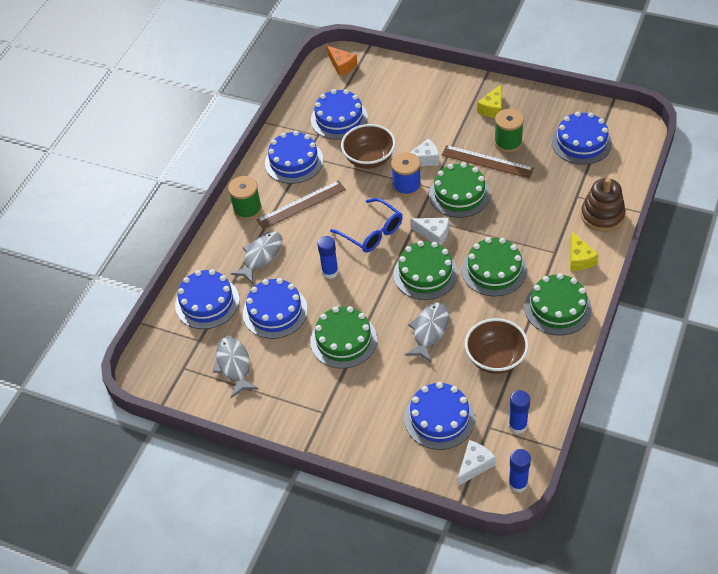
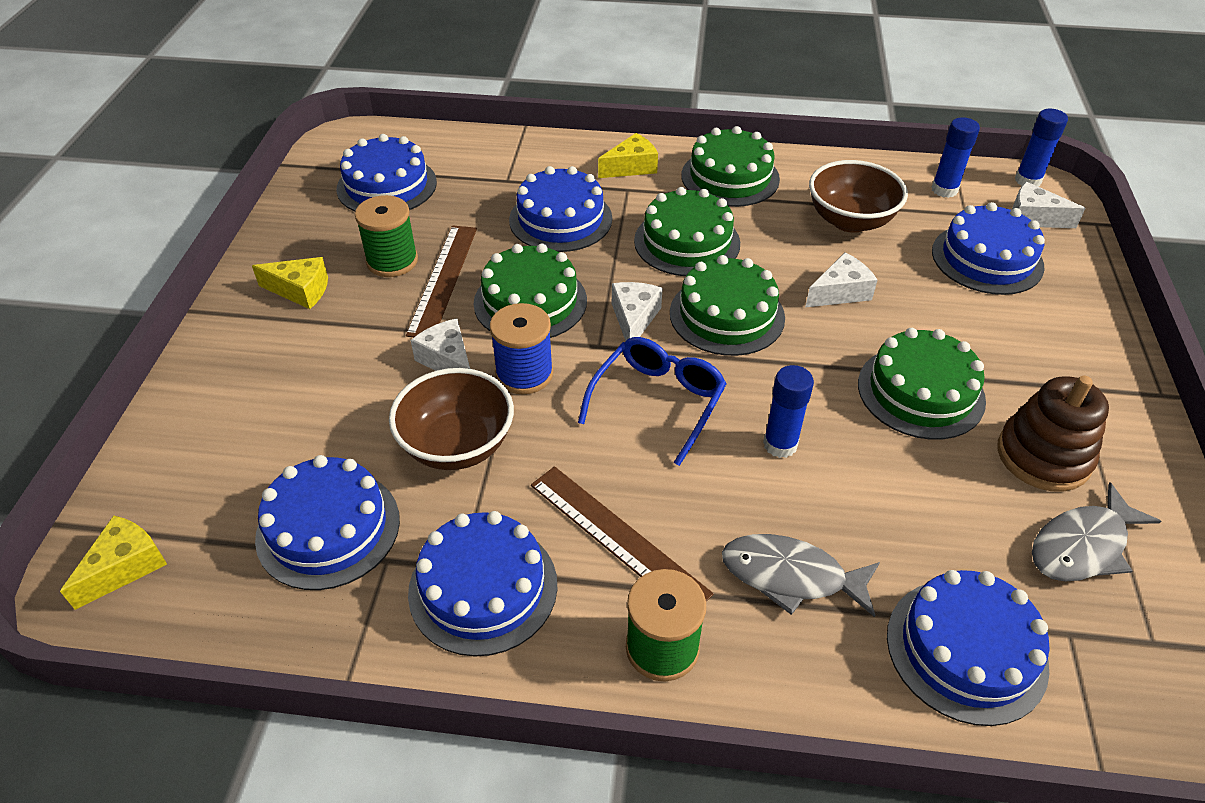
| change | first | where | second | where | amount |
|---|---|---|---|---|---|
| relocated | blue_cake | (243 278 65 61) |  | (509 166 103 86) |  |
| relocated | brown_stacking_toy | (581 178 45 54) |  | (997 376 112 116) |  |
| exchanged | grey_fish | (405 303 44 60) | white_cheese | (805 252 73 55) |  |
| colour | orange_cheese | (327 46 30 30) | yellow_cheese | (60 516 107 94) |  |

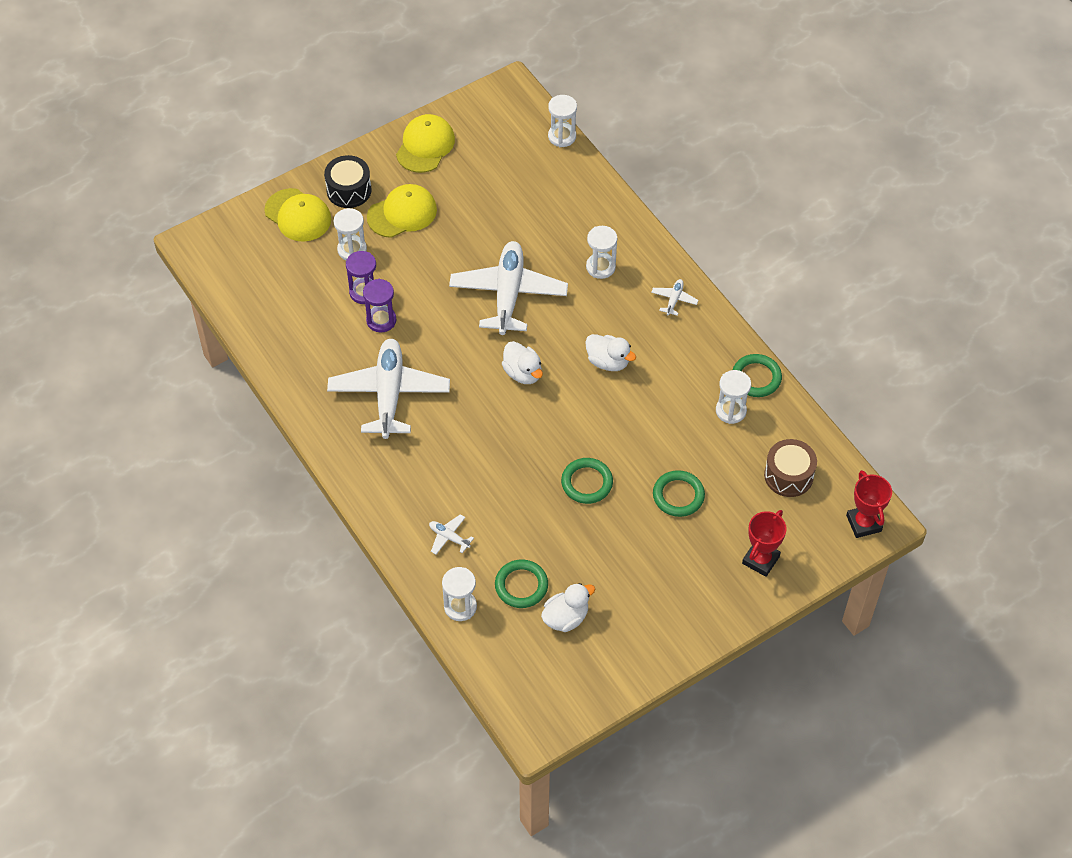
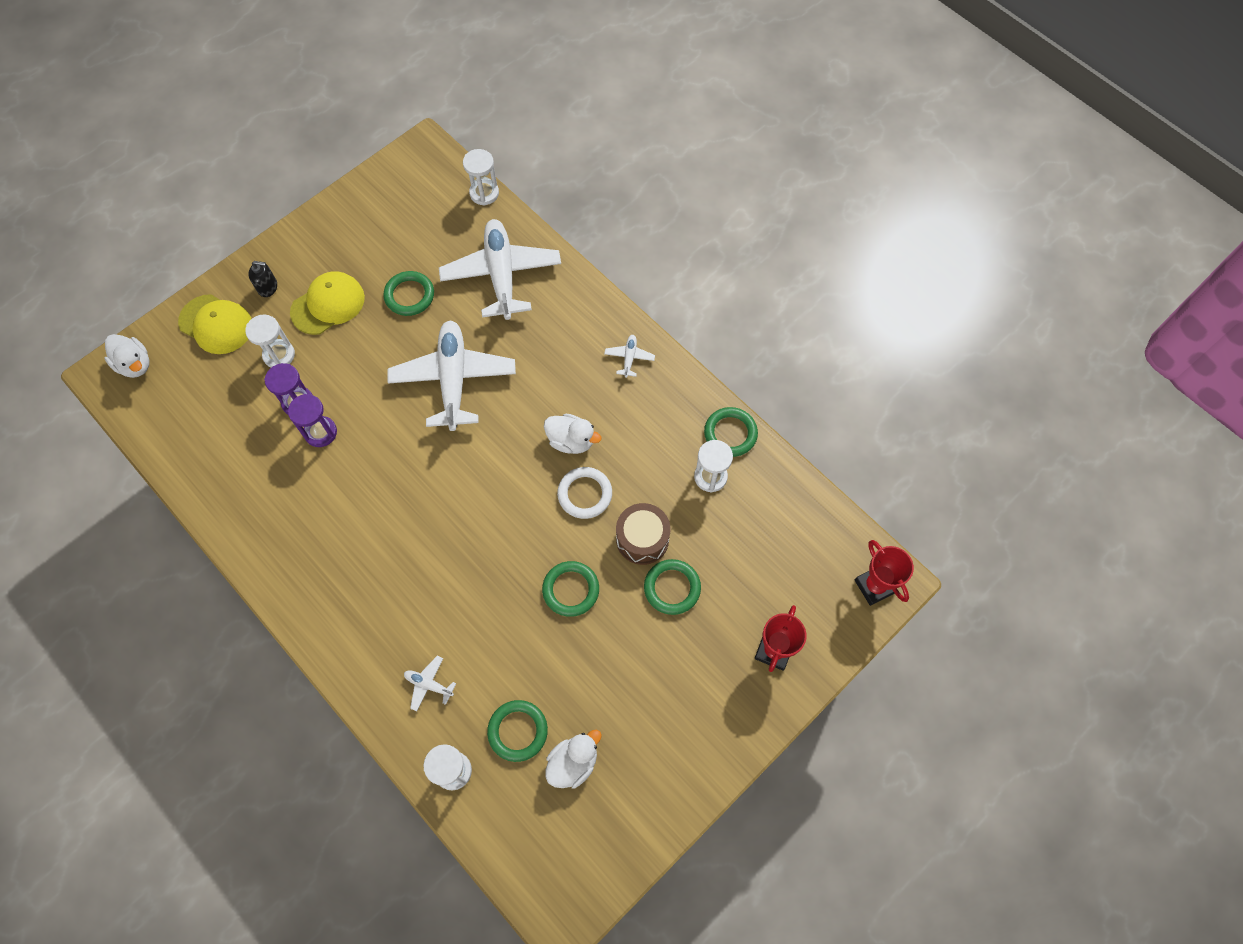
| change | first | where | second | where | amount |
|---|---|---|---|---|---|
| missing | yellow_cap | (396 114 59 59) |  |  |  |
| missing | white_hourglass | (586 226 31 53) |  |  |  |
| appeared |  |  | green_ring | (383 271 51 45) |  |
| appeared |  |  | white_ring | (557 467 55 52) |  |
| relocated | white_plane | (327 339 123 100) |  | (439 219 122 101) |  |
| relocated | white_duck | (502 341 41 43) |  | (104 334 45 44) |  |
| relocated | brown_drum | (764 439 53 58) |  | (616 503 55 62) |  |
| exchanged | black_drum | (324 155 47 53) | black_soap_dispenser | (248 261 29 36) |  |

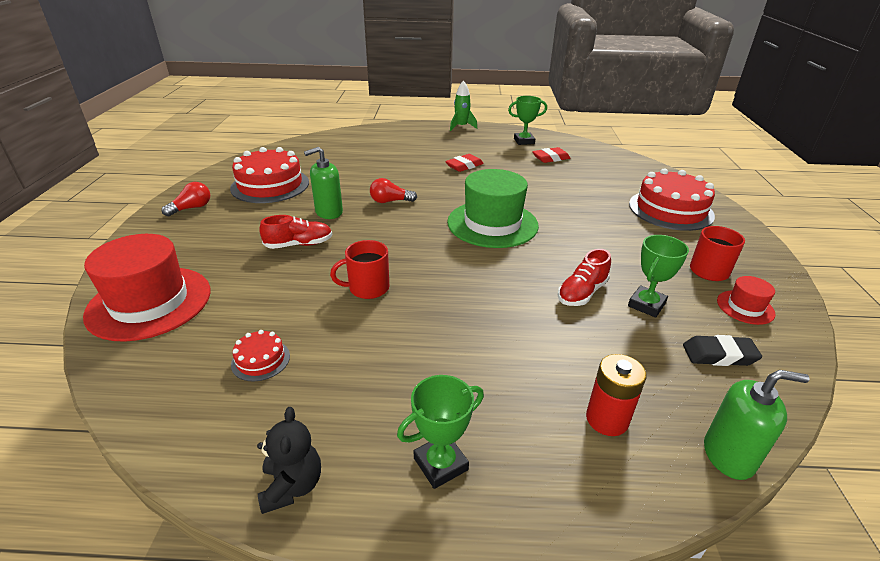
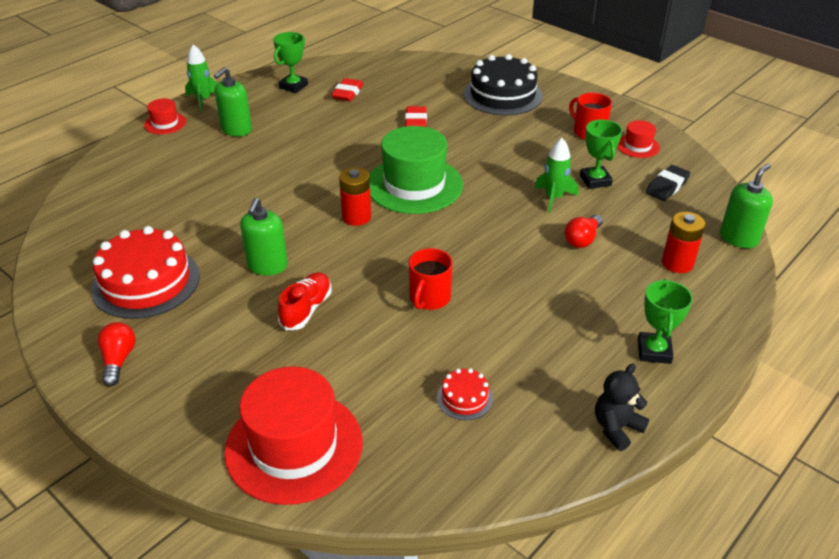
| change | first | where | second | where | amount |
|---|---|---|---|---|---|
| appeared |  |  | red_hat | (144 99 42 35) |  |
| appeared |  |  | green_soap_dispenser | (214 67 38 69) |  |
| appeared |  |  | red_battery | (339 167 32 59) |  |
| relocated | red_light_bulb | (370 178 47 25) |  | (564 214 39 34) |  |
| relocated | red_eraser | (445 154 39 18) |  | (405 106 22 21) |  |
| exchanged | red_shoe | (558 249 53 57) | green_rocket | (535 138 43 75) |  |
| colour | red_cake | (629 168 86 63) | black_cake | (464 54 78 61) |  |
| spun | black_teddy_bear | (257 407 64 107) |  | (595 364 54 87) | 75 degrees counterclockwise |

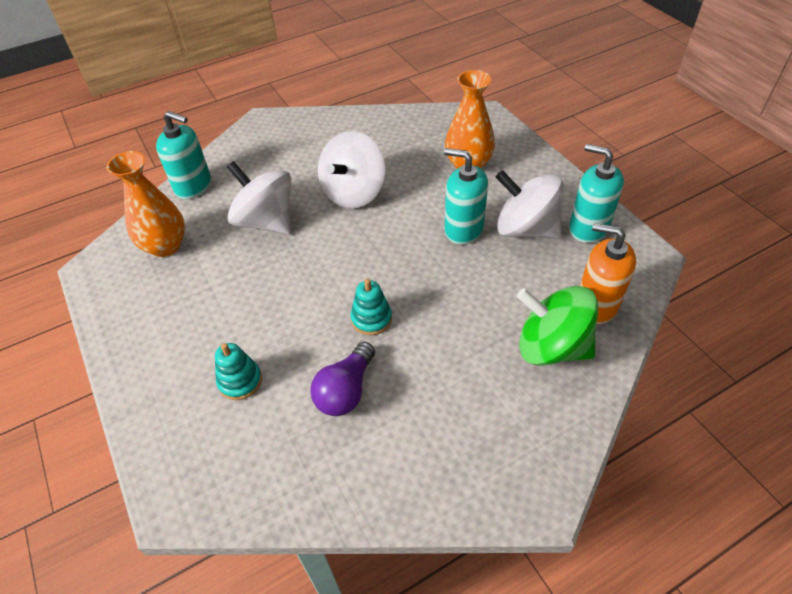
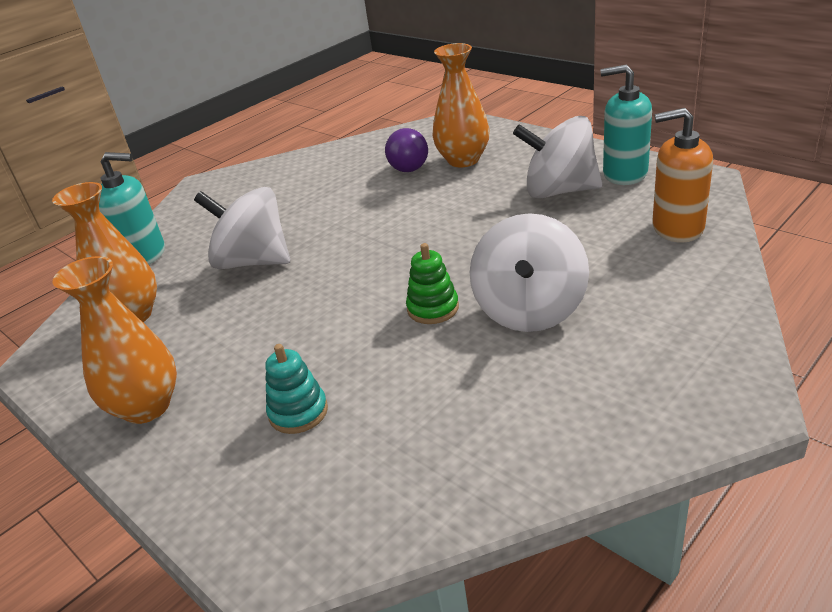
| change | first | where | second | where | amount |
|---|---|---|---|---|---|
| missing | turquoise_soap_dispenser | (444 148 44 97) |  |  |  |
| missing | green_spinning_top | (517 286 81 80) |  |  |  |
| appeared |  |  | orange_vase | (53 256 124 168) |  |
| relocated | purple_light_bulb | (310 342 65 74) |  | (385 128 43 44) |  |
| relocated | white_spinning_top | (318 131 68 77) |  | (470 213 119 119) |  |
| colour | turquoise_stacking_toy | (351 279 41 56) | green_stacking_toy | (406 243 53 81) |  |

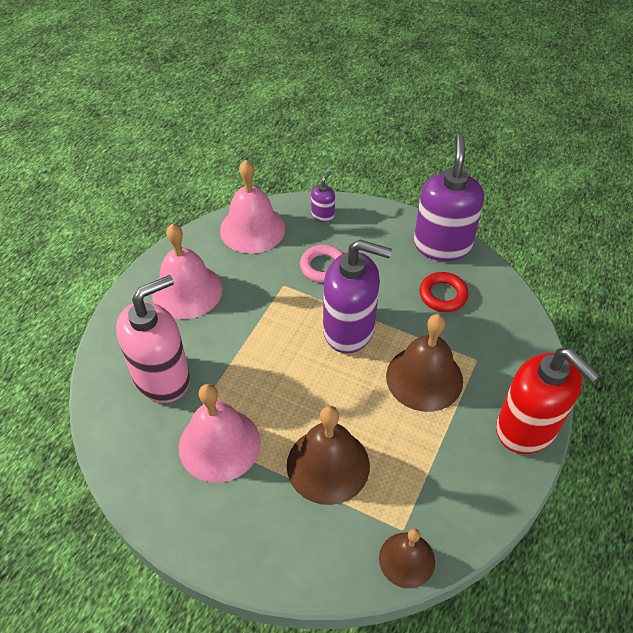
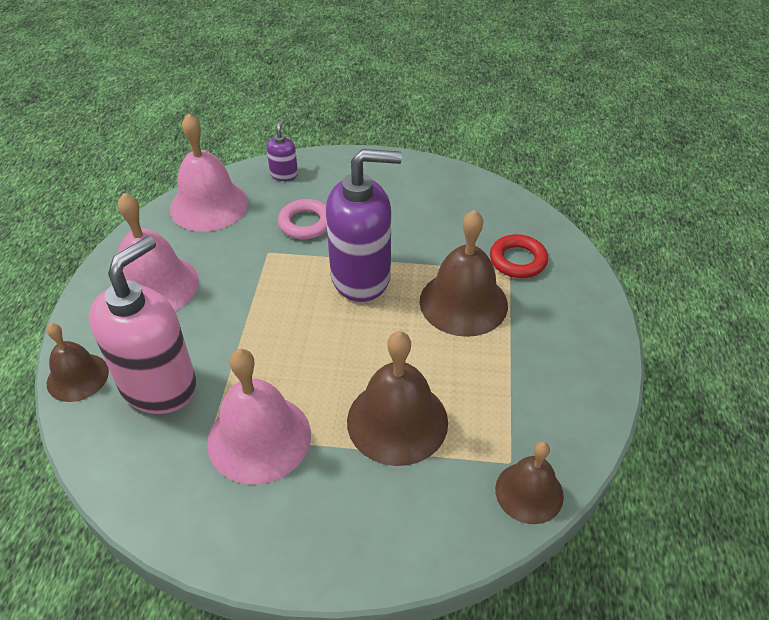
| change | first | where | second | where | amount |
|---|---|---|---|---|---|
| missing | purple_soap_dispenser | (414 134 70 127) |  |  |  |
| missing | red_soap_dispenser | (496 348 104 106) |  |  |  |
| appeared |  |  | brown_bell | (47 323 62 79) |  |
| relocated | red_ring | (420 272 49 40) |  | (490 234 58 44) |  |

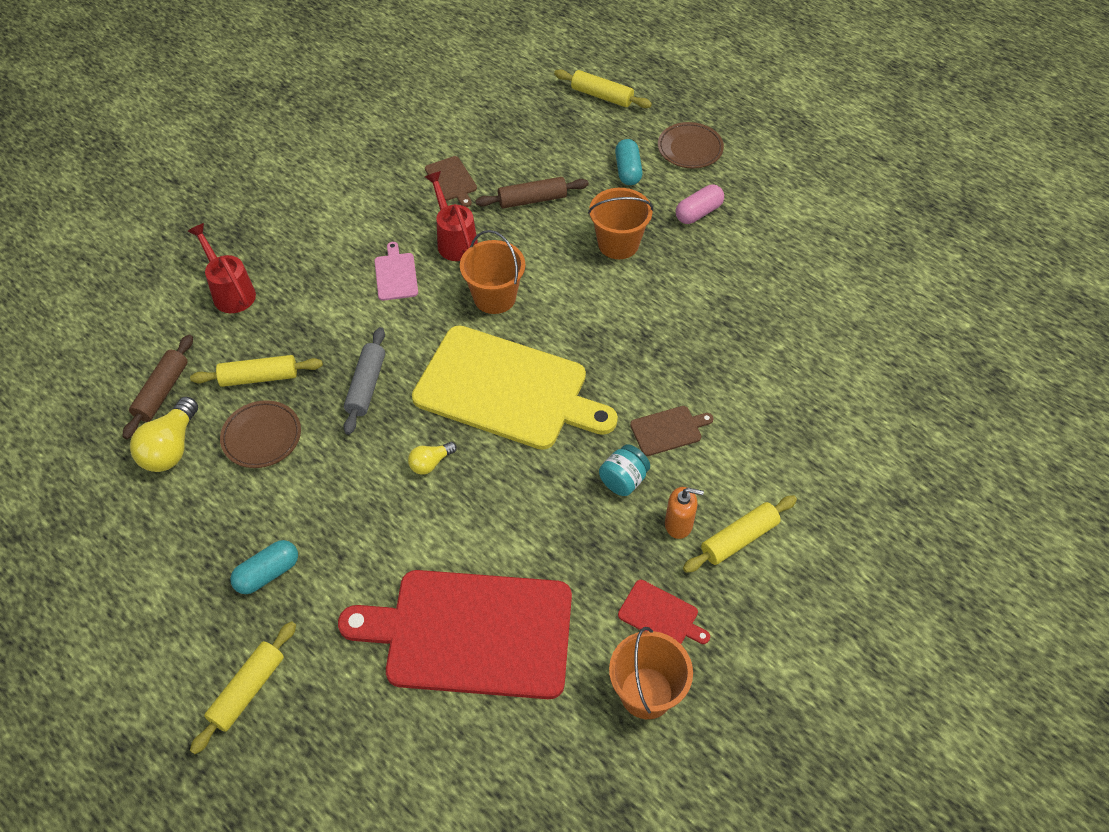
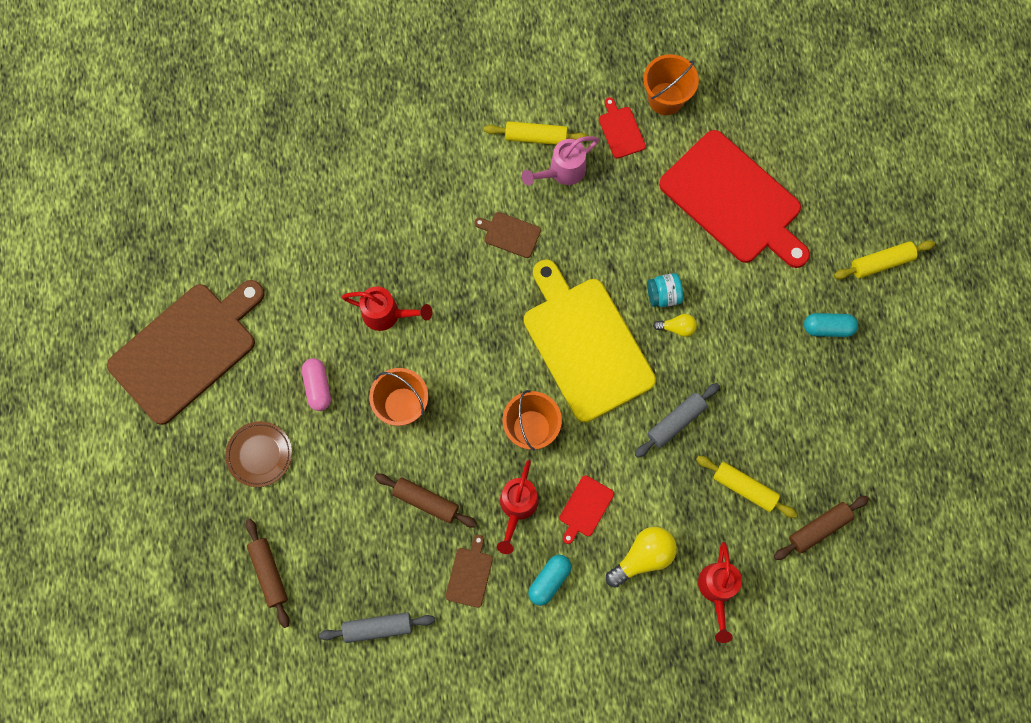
| change | first | where | second | where | amount |
|---|---|---|---|---|---|
| missing | brown_plate | (220 400 81 68) |  |  |  |
| appeared |  |  | brown_cutting_board | (107 280 158 145) |  |
| appeared |  |  | grey_rolling_pin | (319 612 116 31) |  |
| appeared |  |  | red_watering_can | (342 286 91 45) |  |
| relocated | yellow_light_bulb | (130 397 68 75) |  | (606 527 71 61) |  |
| relocated | turquoise_jar | (599 444 51 52) |  | (647 273 36 34) |  |
| relocated | turquoise_capsule | (615 139 28 46) |  | (528 555 43 51) |  |
| exchanged | orange_soap_dispenser | (665 487 39 52) | pink_watering_can | (521 136 78 49) |  |
| colour | pink_cutting_board | (374 242 44 59) | red_cutting_board | (559 475 55 69) |  |
| colour | yellow_rolling_pin | (554 69 98 39) | brown_rolling_pin | (246 519 43 109) |  |
| spun | pink_capsule | (676 185 48 39) |  | (302 358 29 53) | 75 degrees clockwise |

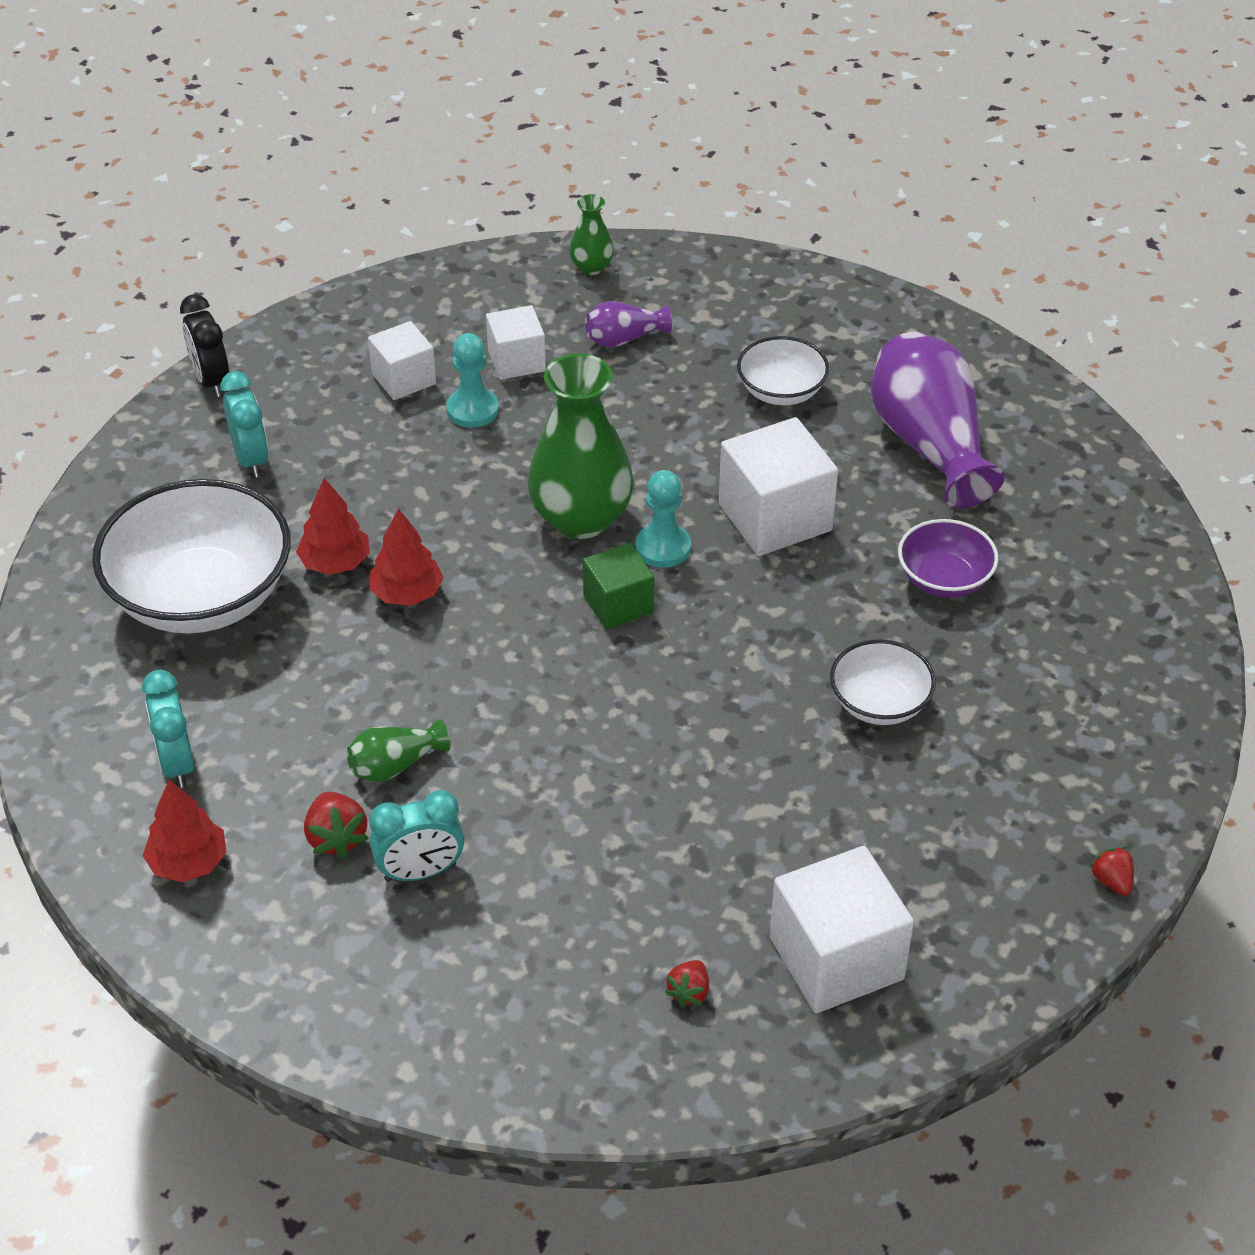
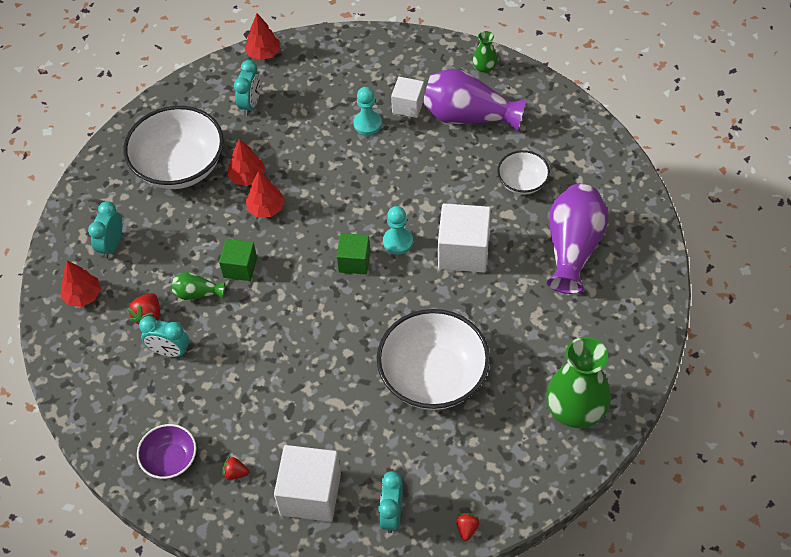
| change | first | where | second | where | amount |
|---|---|---|---|---|---|
| missing | white_cube | (368 321 68 79) |  |  |  |
| appeared |  |  | green_cube | (219 239 38 42) |  |
| appeared |  |  | turquoise_clock | (378 471 25 62) |  |
| relocated | green_vase | (527 354 107 185) |  | (546 337 65 91) |  |
| relocated | purple_bowl | (898 519 101 79) |  | (137 424 59 55) |  |
| exchanged | black_clock | (180 294 49 103) | red_tree | (245 13 35 47) |  |
| spun | red_strawberry | (665 960 44 47) |  | (222 456 27 24) | 45 degrees clockwise |
| size | purple_vase | (585 301 87 46) |  | (423 69 103 62) | x2.11 |
| size | white_bowl | (830 639 106 86) |  | (377 309 113 101) | x1.93 |

